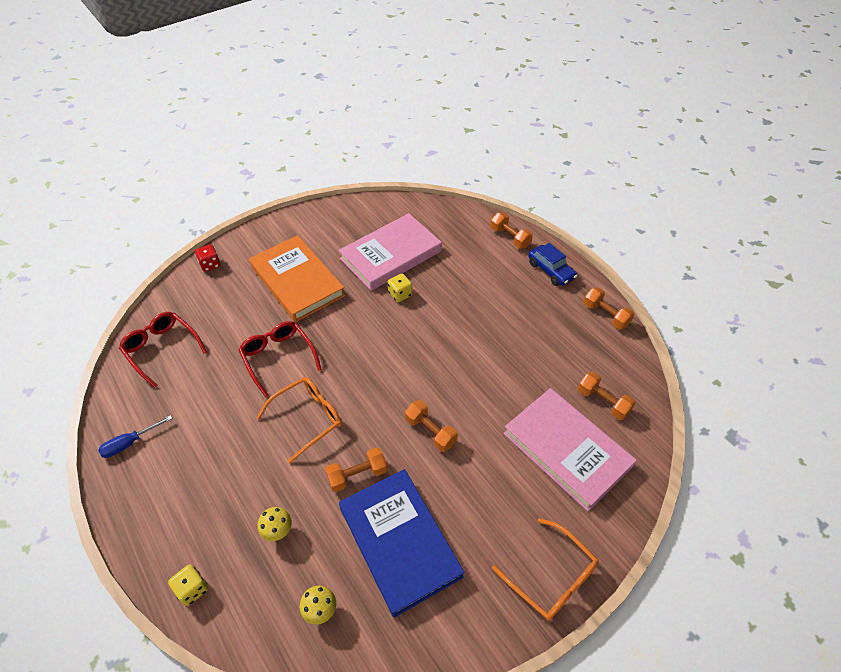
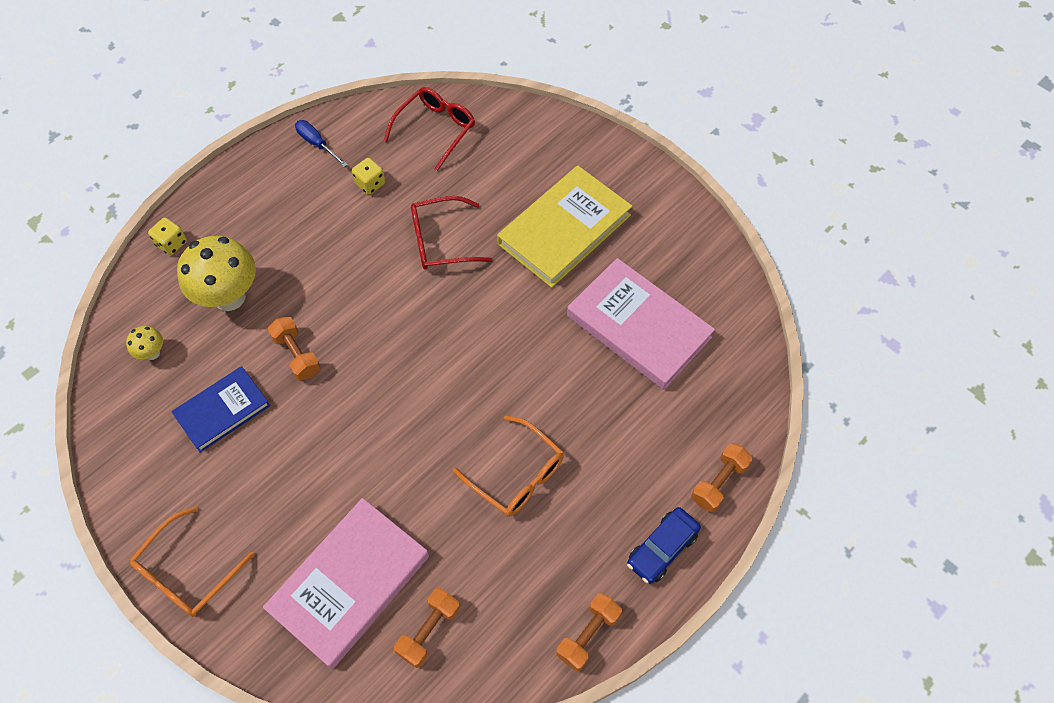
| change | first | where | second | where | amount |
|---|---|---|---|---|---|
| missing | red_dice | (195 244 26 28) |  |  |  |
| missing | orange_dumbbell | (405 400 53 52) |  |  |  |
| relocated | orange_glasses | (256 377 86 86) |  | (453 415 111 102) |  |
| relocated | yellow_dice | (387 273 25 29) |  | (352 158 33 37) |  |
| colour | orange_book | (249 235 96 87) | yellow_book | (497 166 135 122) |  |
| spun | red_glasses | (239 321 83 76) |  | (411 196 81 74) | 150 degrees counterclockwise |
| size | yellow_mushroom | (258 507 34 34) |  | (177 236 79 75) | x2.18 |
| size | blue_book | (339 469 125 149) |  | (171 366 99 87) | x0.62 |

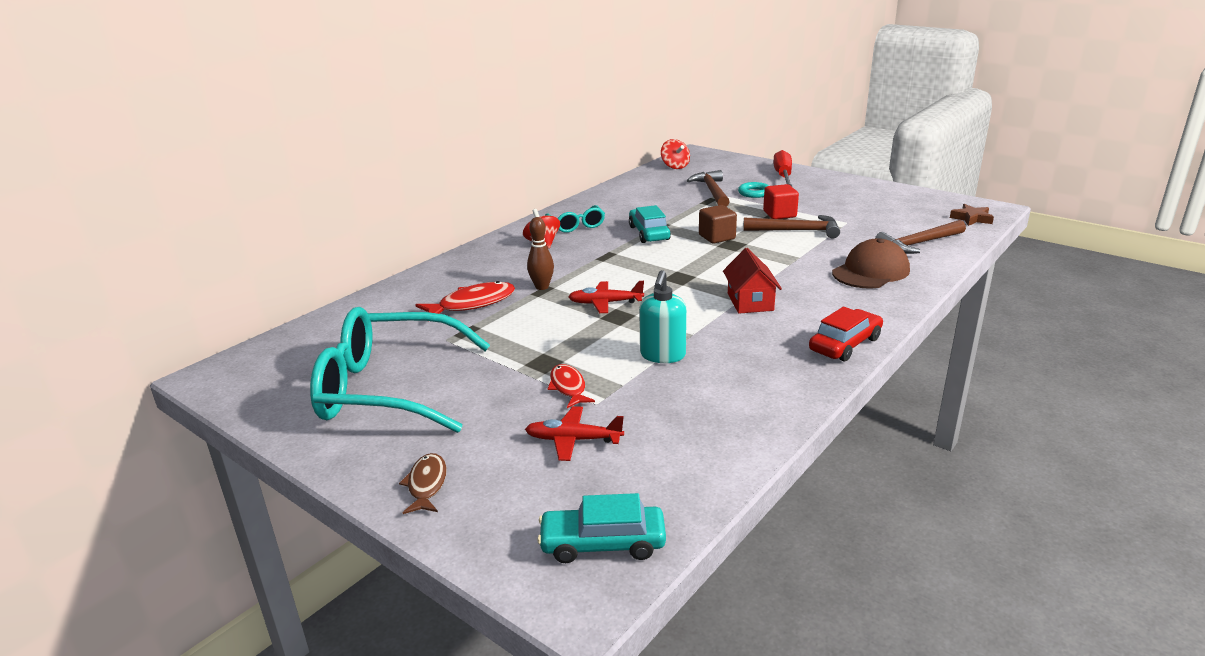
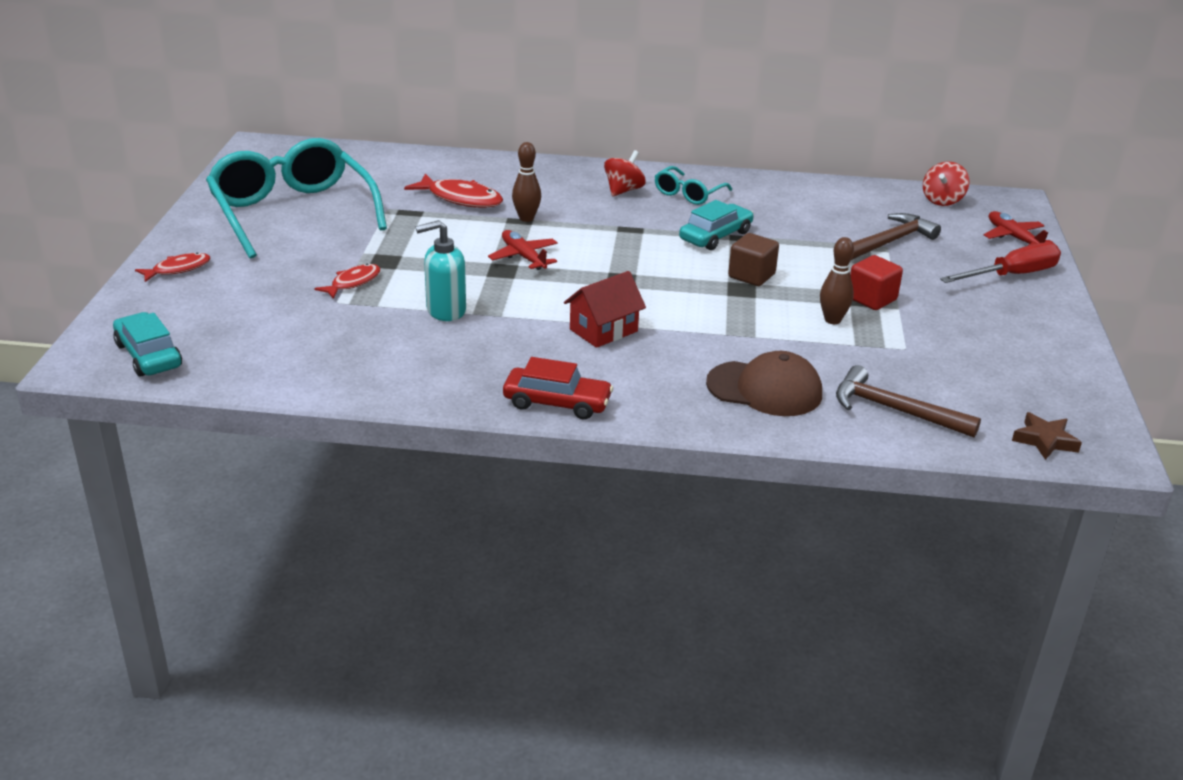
| change | first | where | second | where | amount |
|---|---|---|---|---|---|
| missing | turquoise_ring | (738 182 31 16) |  |  |  |
| relocated | red_plane | (525 406 99 55) |  | (984 211 69 35) |  |
| exchanged | brown_hammer | (743 215 97 24) | brown_bowling_pin | (820 237 34 87) |  |
| colour | brown_fish | (399 453 48 61) | red_fish | (135 252 76 30) |  |

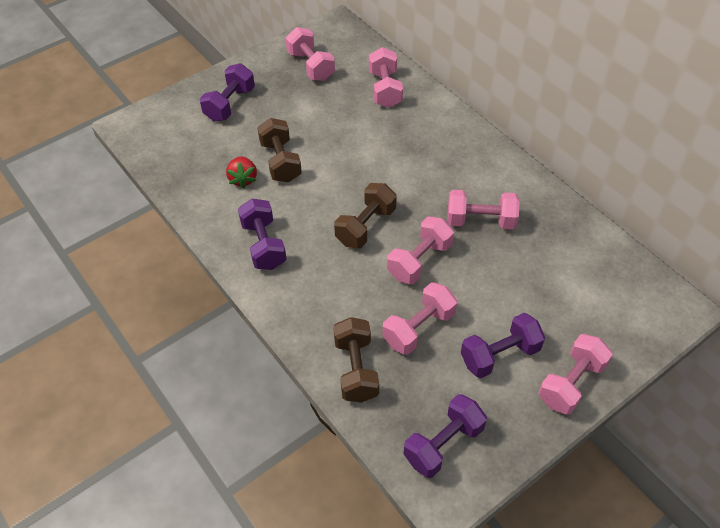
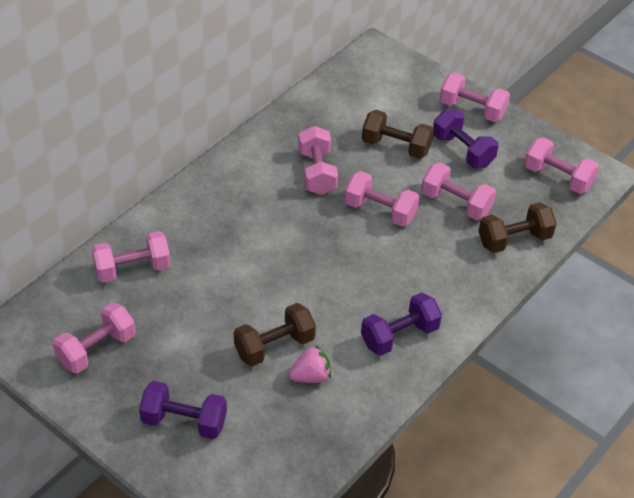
| change | first | where | second | where | amount |
|---|---|---|---|---|---|
| relocated | brown_dumbbell | (334 183 63 65) |  | (362 110 72 49) |  |
| colour | red_strawberry | (226 156 31 33) | pink_strawberry | (289 345 42 38) |  |
| colour | purple_dumbbell | (404 394 83 84) | pink_dumbbell | (524 137 75 57) |  |

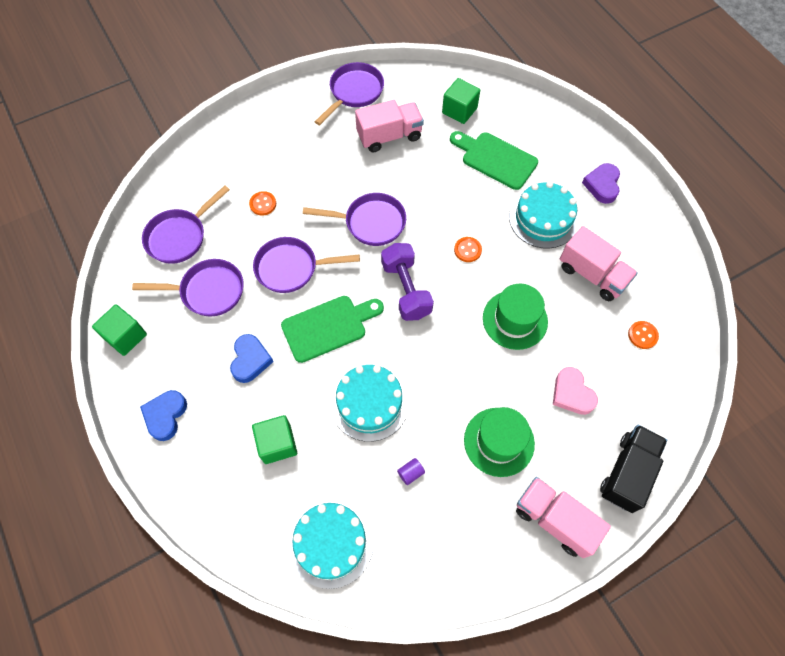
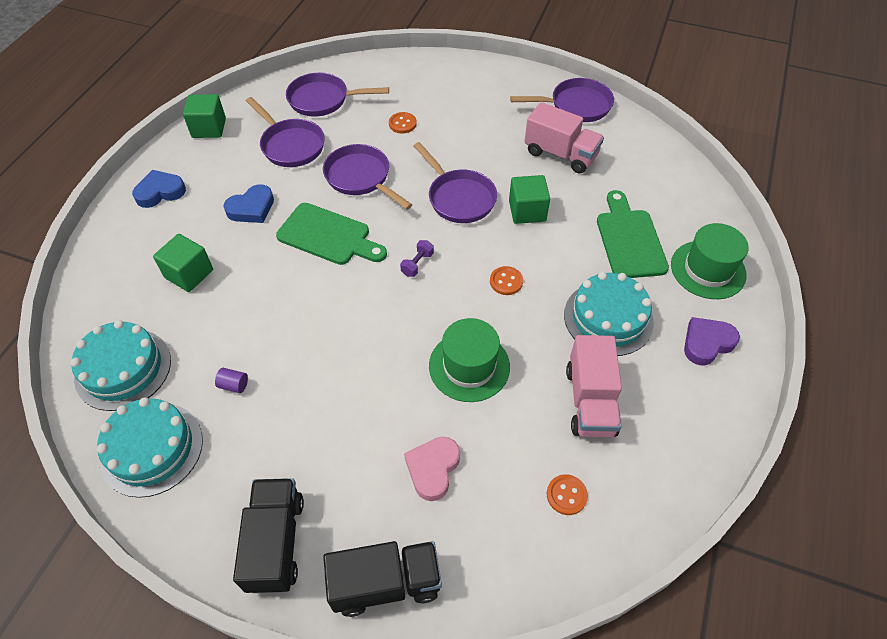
| change | first | where | second | where | amount |
|---|---|---|---|---|---|
| relocated | turquoise_cake | (330 365 79 77) |  | (97 397 106 101) |  |
| relocated | green_cube | (442 78 38 46) |  | (509 175 41 49) |  |
| relocated | green_hat | (464 407 71 70) |  | (671 223 78 76) |  |
| colour | pink_truck | (516 477 95 81) | black_truck | (233 478 71 115) |  |
| size | purple_dumbbell | (381 243 53 78) |  | (400 240 34 37) | x0.46 |

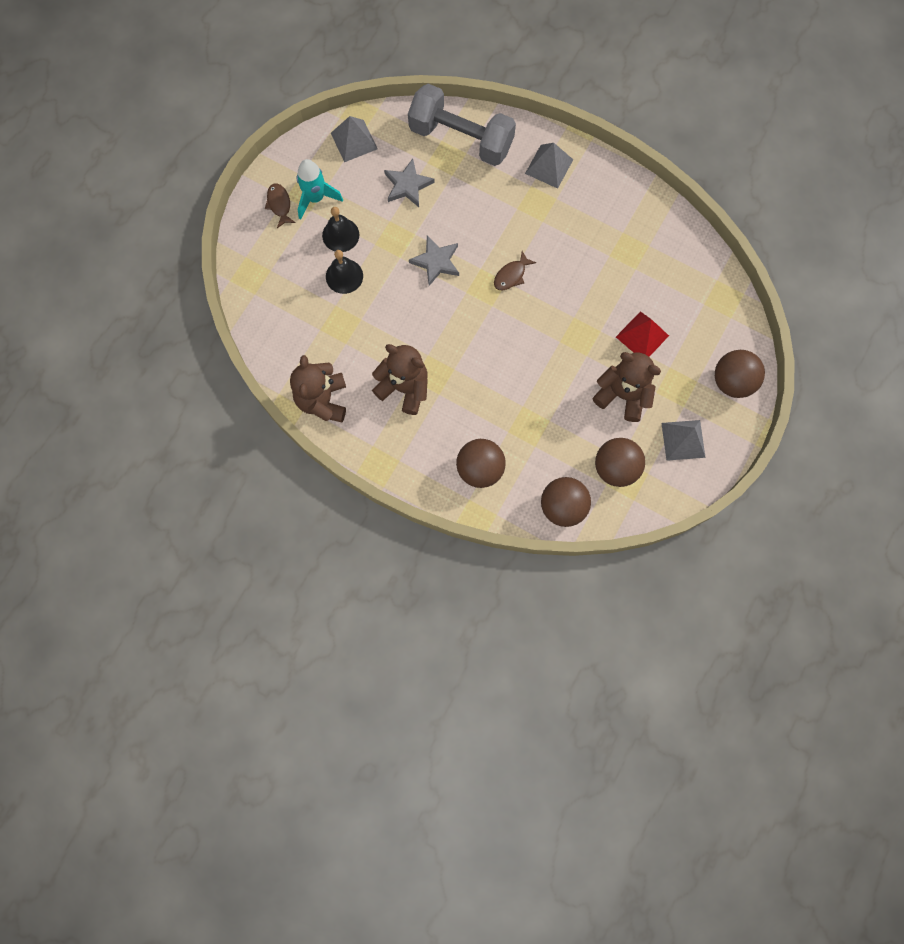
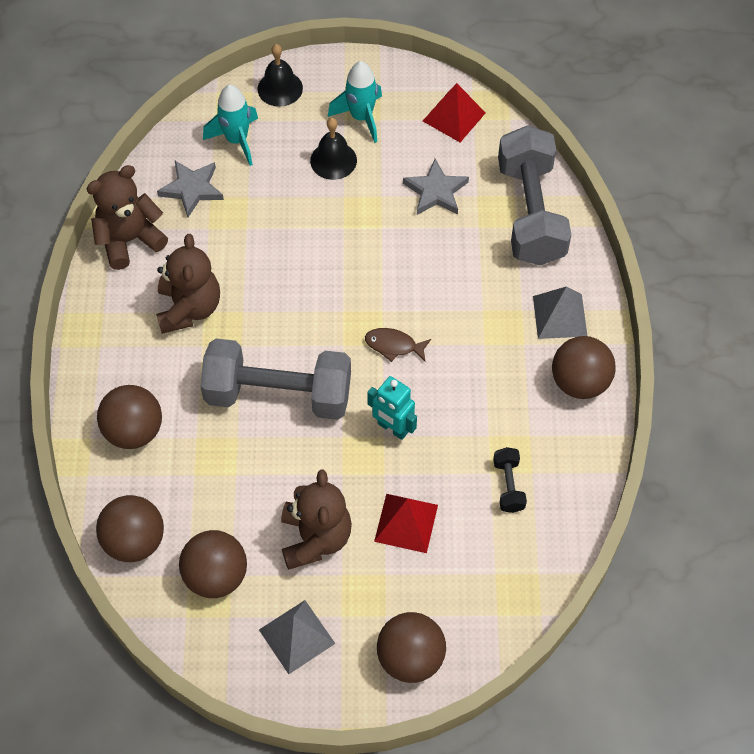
| change | first | where | second | where | amount |
|---|---|---|---|---|---|
| missing | brown_fish | (265 183 31 45) |  |  |  |
| appeared |  |  | grey_dumbbell | (200 338 151 82) |  |
| appeared |  |  | turquoise_rocket | (203 85 55 81) |  |
| appeared |  |  | turquoise_robot | (367 376 50 64) |  |
| appeared |  |  | black_dumbbell | (493 447 34 66) |  |
| appeared |  |  | brown_ball | (552 336 64 63) |  |
| relocated | black_bell | (326 250 37 44) |  | (257 44 46 63) |  |
| relocated | grey_star | (409 236 50 50) |  | (157 161 67 56) |  |
| colour | grey_pyramid | (331 116 47 46) | red_pyramid | (423 83 63 59) |  |

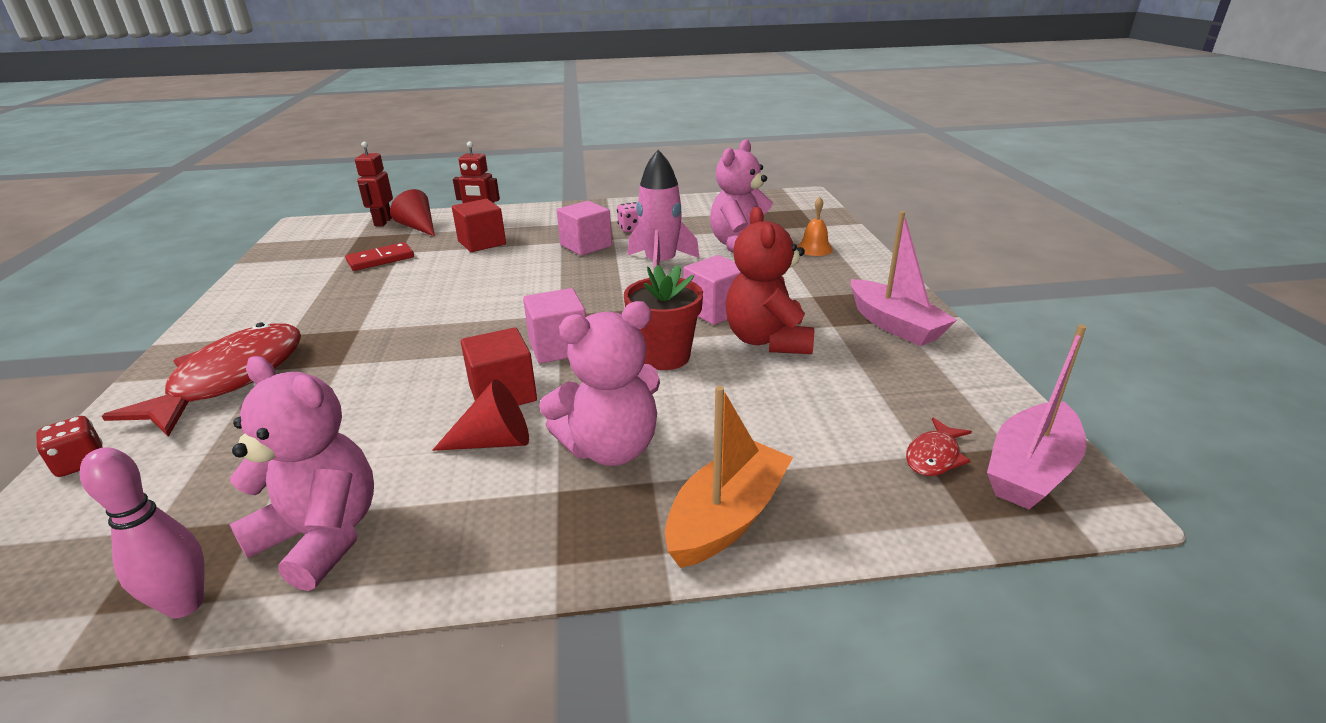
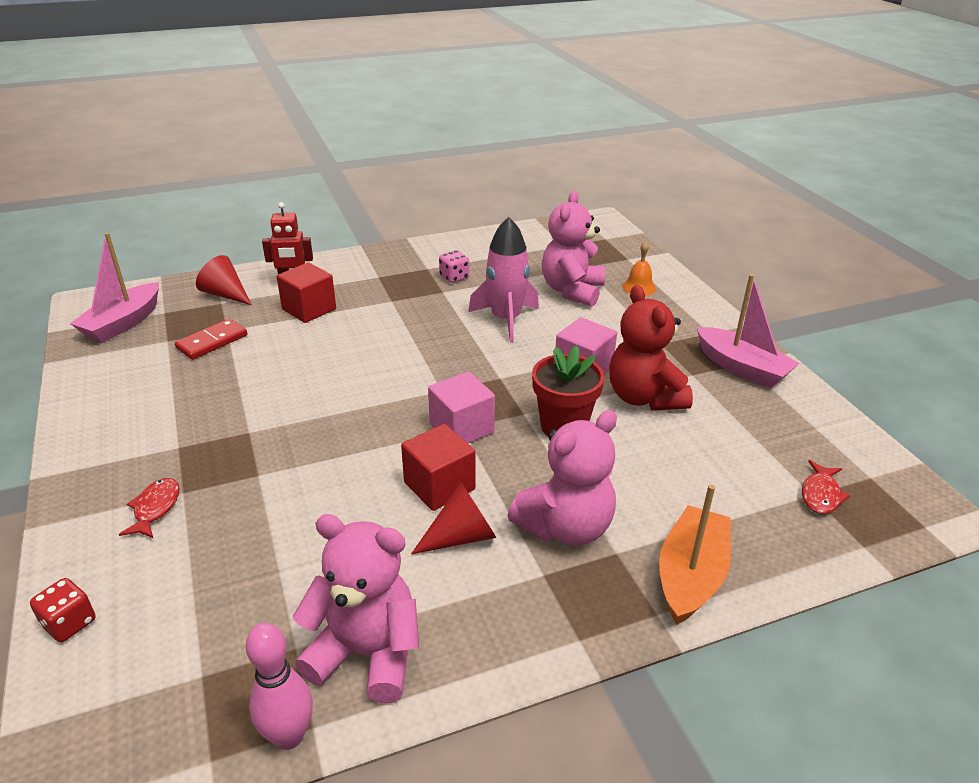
| change | first | where | second | where | amount |
|---|---|---|---|---|---|
| missing | red_robot | (355 142 38 84) |  |  |  |
| missing | pink_cube | (557 201 55 55) |  |  |  |
| relocated | pink_boat | (987 324 100 185) |  | (70 232 89 111) |  |
| size | red_fish | (102 323 199 114) |  | (119 478 60 61) | x0.43 |

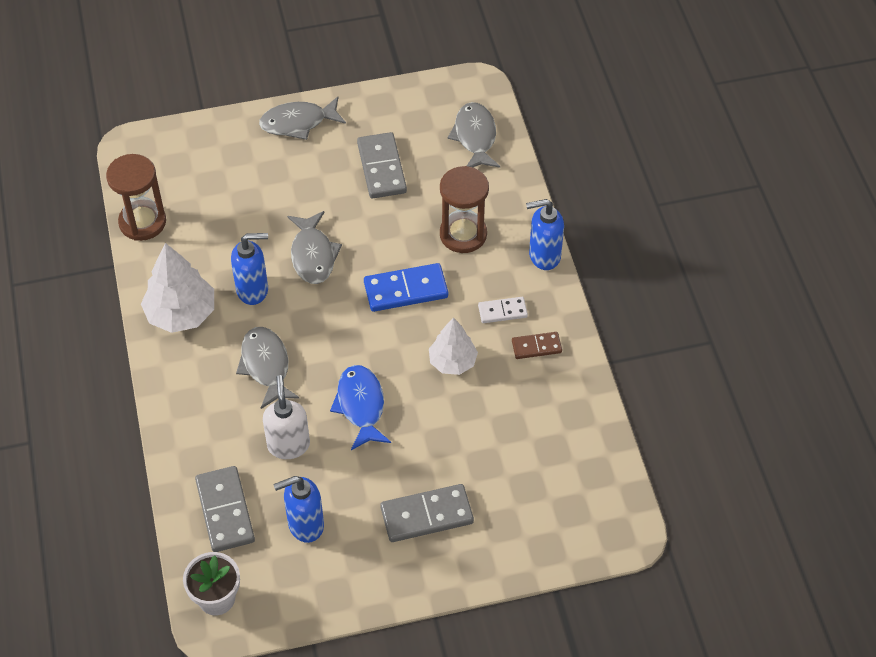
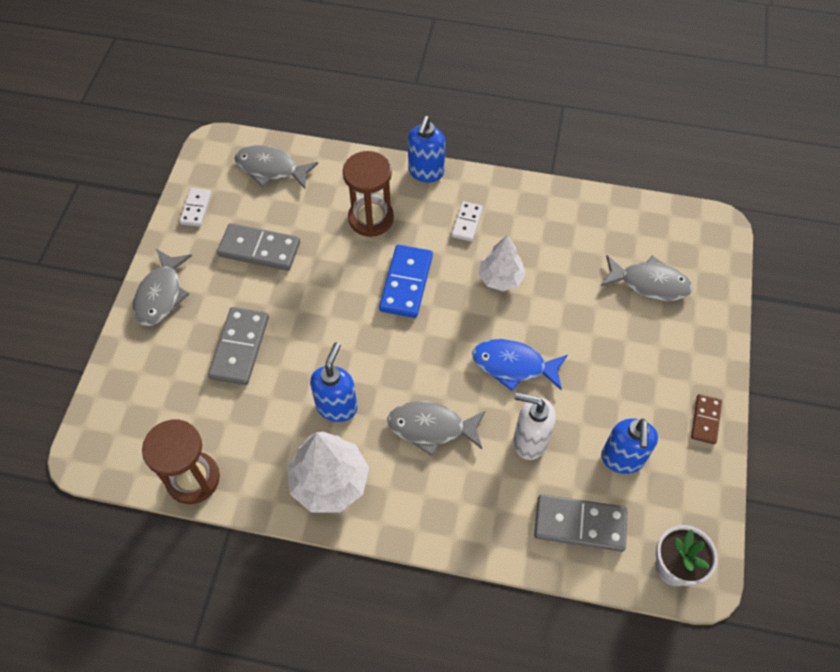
| change | first | where | second | where | amount |
|---|---|---|---|---|---|
| appeared |  |  | white_domino | (180 188 31 39) |  |
| relocated | grey_fish | (287 211 55 73) |  | (600 255 93 46) |  |
| relocated | grey_domino | (380 484 94 58) |  | (208 307 61 78) |  |
| relocated | brown_domino | (512 332 50 27) |  | (691 394 31 50) |  |

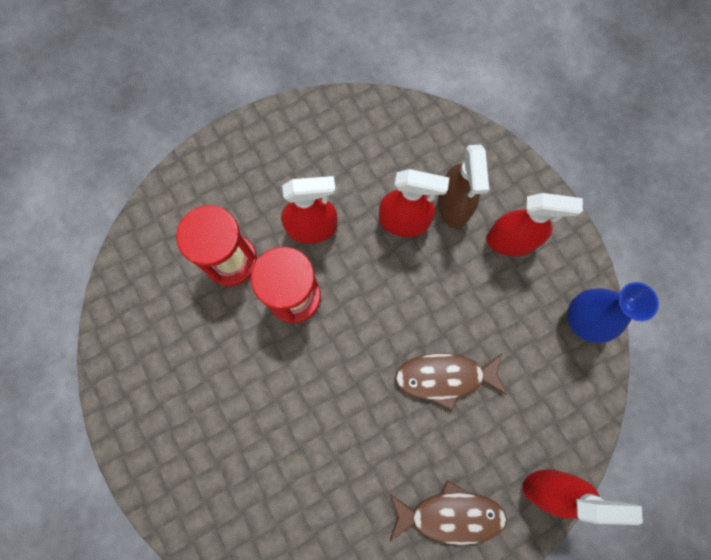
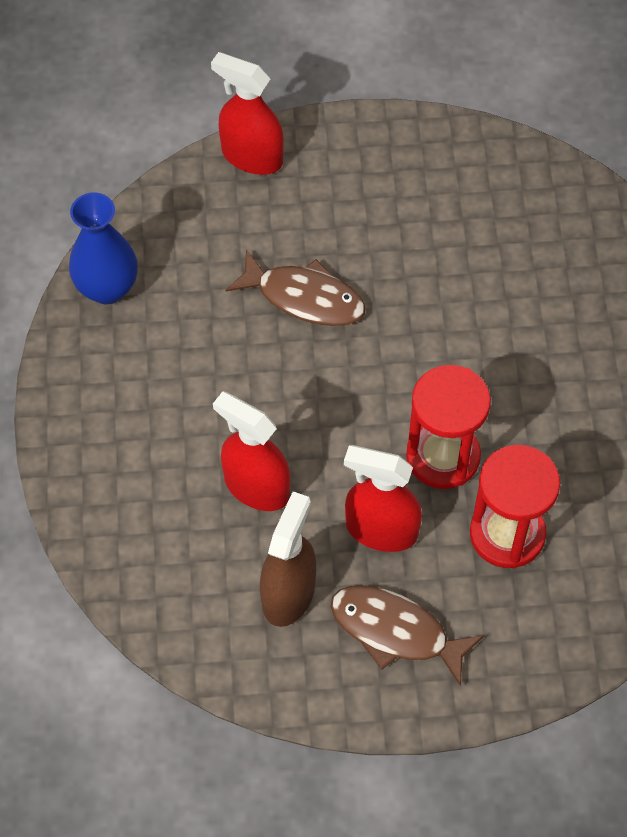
| change | first | where | second | where | amount |
|---|---|---|---|---|---|
| missing | red_spray_bottle | (486 193 97 63) |  |  |  |
| relocated | brown_fish | (390 480 117 65) |  | (331 586 153 101) |  |
| relocated | brown_spray_bottle | (438 144 51 84) |  | (260 491 56 136) |  |

